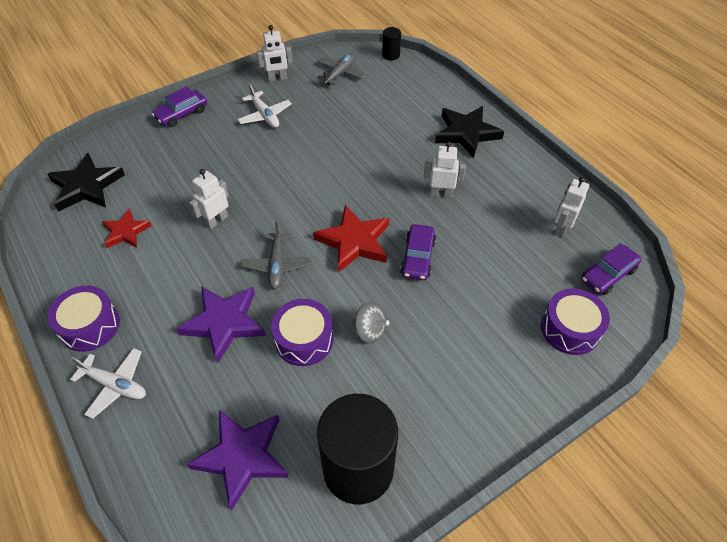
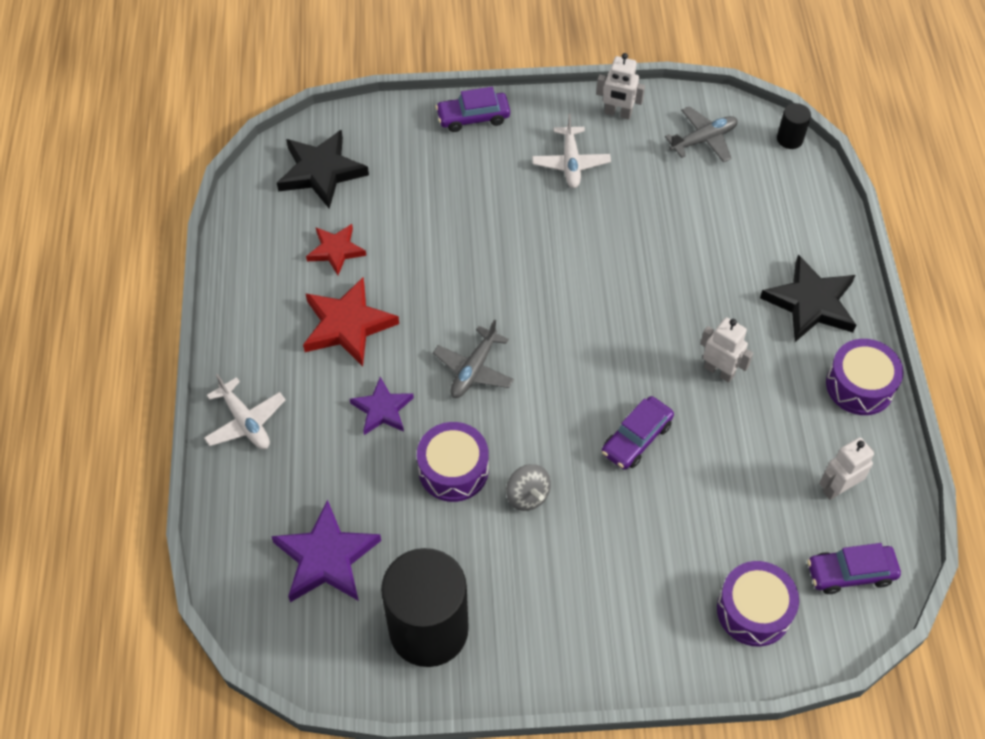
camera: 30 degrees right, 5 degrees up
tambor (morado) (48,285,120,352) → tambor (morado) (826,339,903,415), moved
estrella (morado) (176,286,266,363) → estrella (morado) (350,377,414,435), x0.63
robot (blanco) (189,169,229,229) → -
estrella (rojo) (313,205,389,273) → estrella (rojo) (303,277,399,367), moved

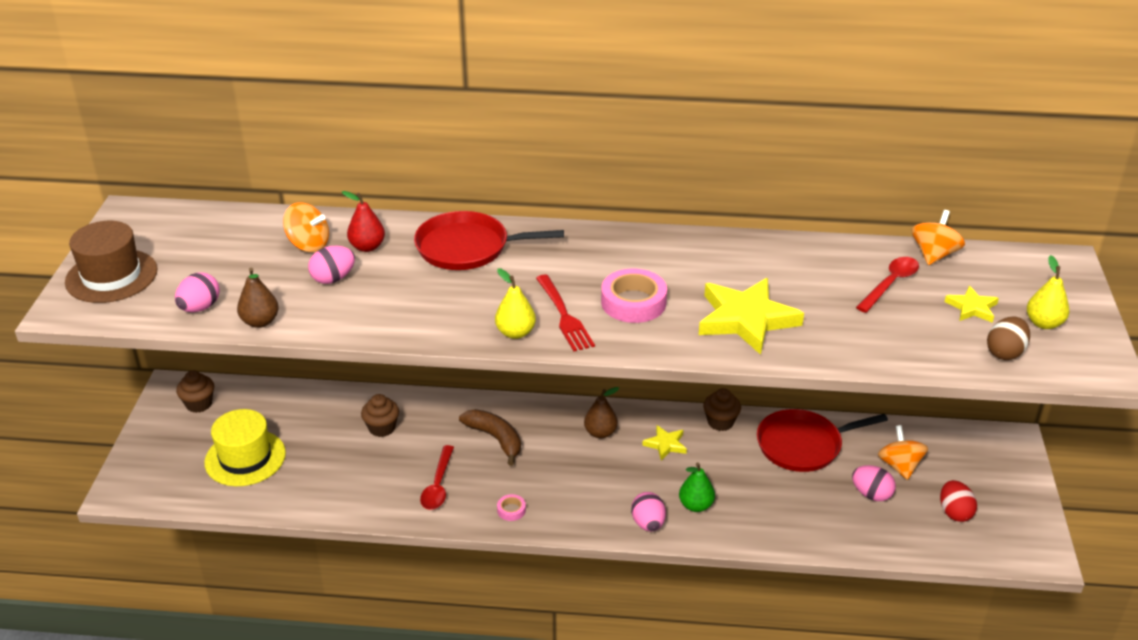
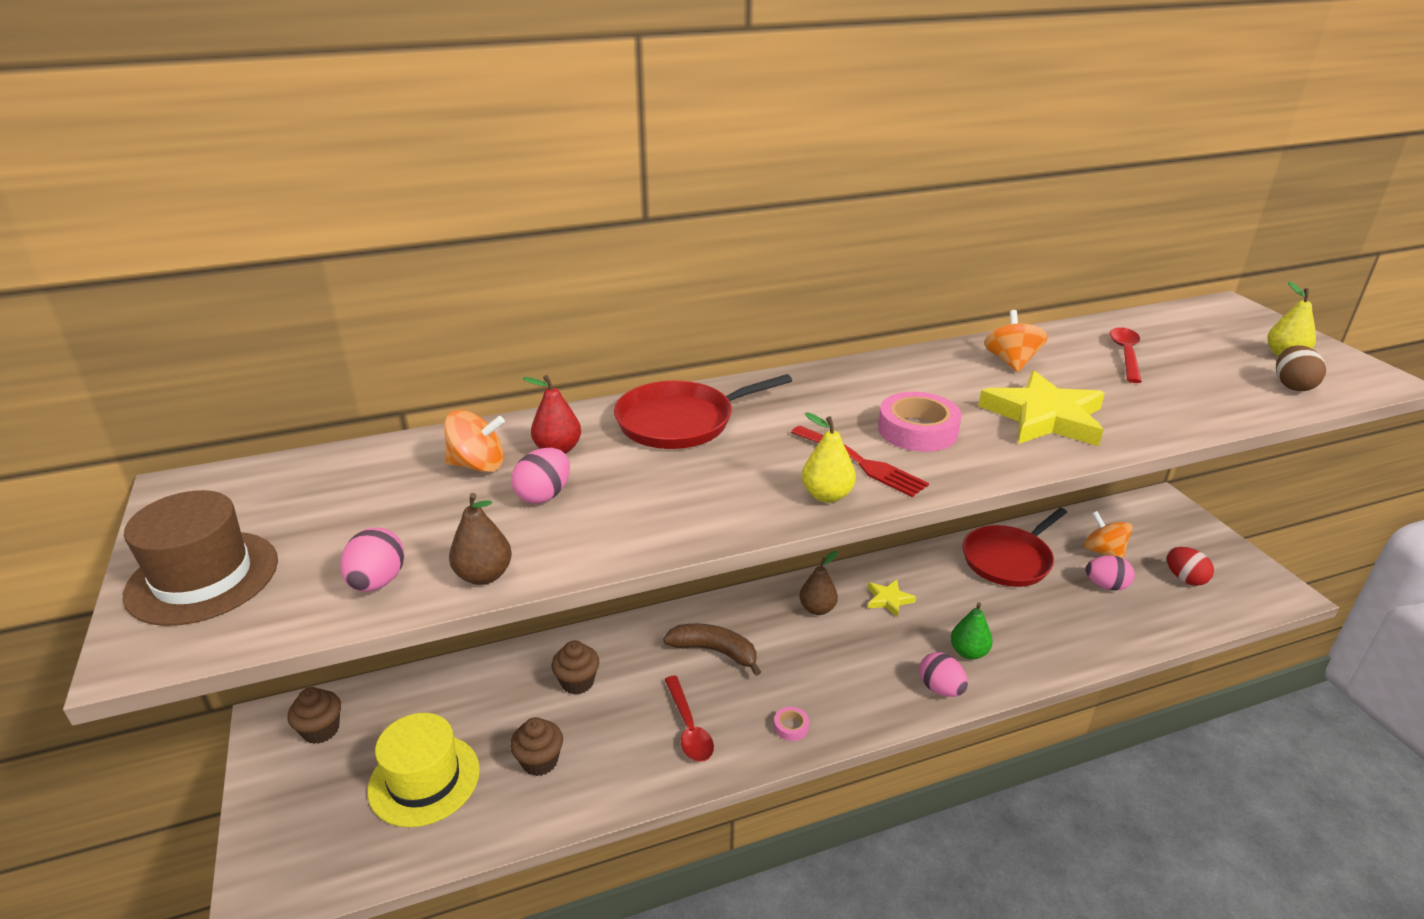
camera: 25 degrees left, 5 degrees down
magdalena (marrón) (703,388,741,431) → magdalena (marrón) (510,717,563,776), moved
peonza (naranja) (912,210,965,265) → peonza (naranja) (984,310,1048,372), moved
estrella (amarillo) (945,286,999,323) → -

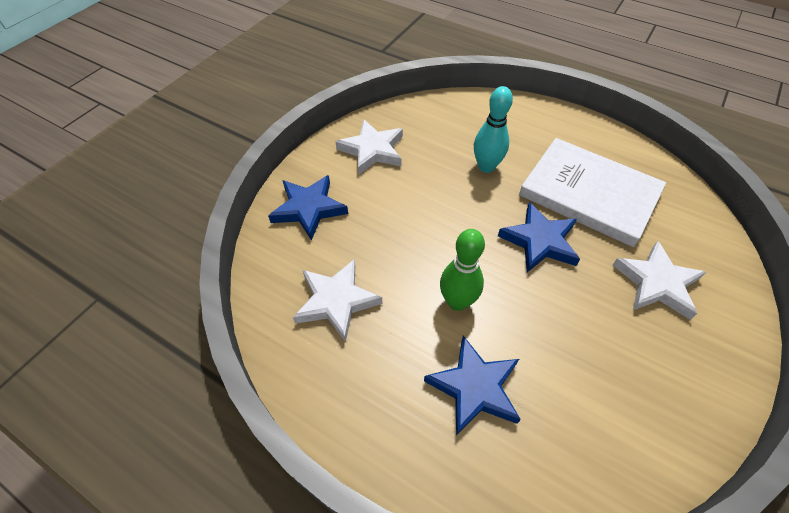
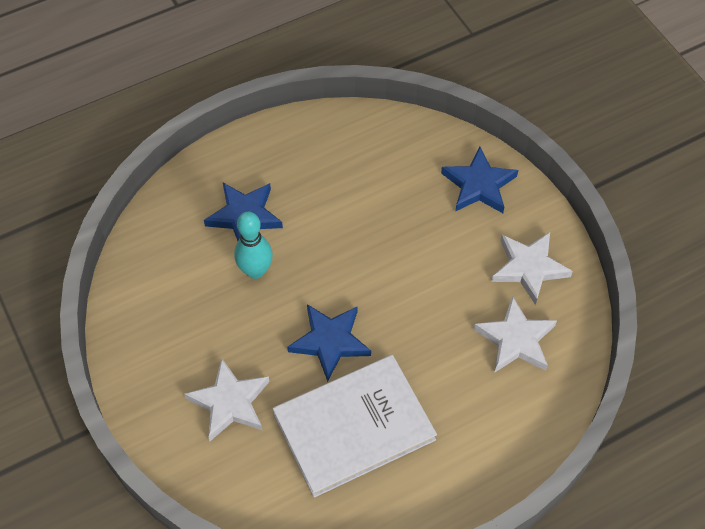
camera: 120 degrees right, 5 degrees up
estrella (blanco) (293,259,382,342) → estrella (blanco) (474,296,557,373), moved
bolo (verde) (440,229,485,311) → -
bolo (turquesa) (474,86,513,173) → bolo (turquesa) (234,212,273,279), moved

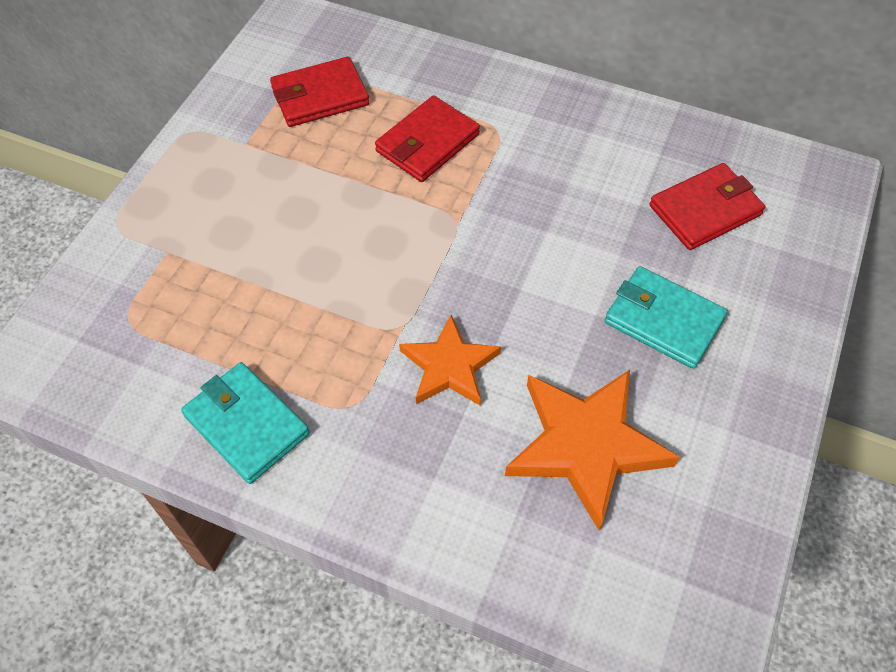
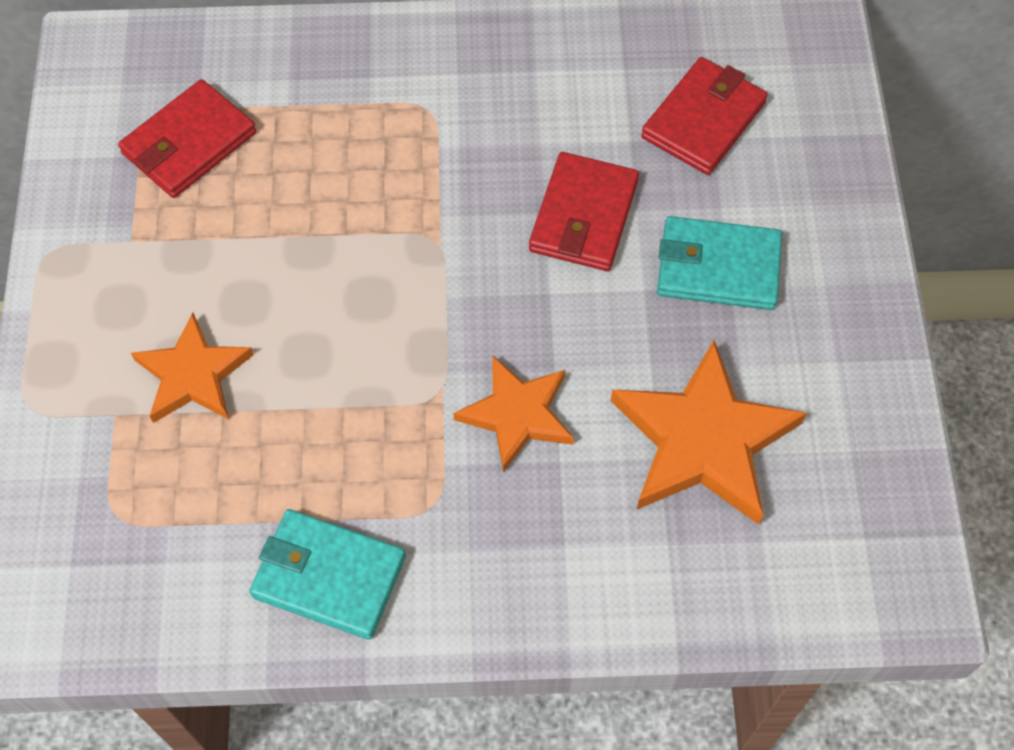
camera: 25 degrees left, 5 degrees up
cartera (rojo) (375,95,480,182) → cartera (rojo) (529,152,639,271), moved
- → estrella (naranja) (131,313,254,423)

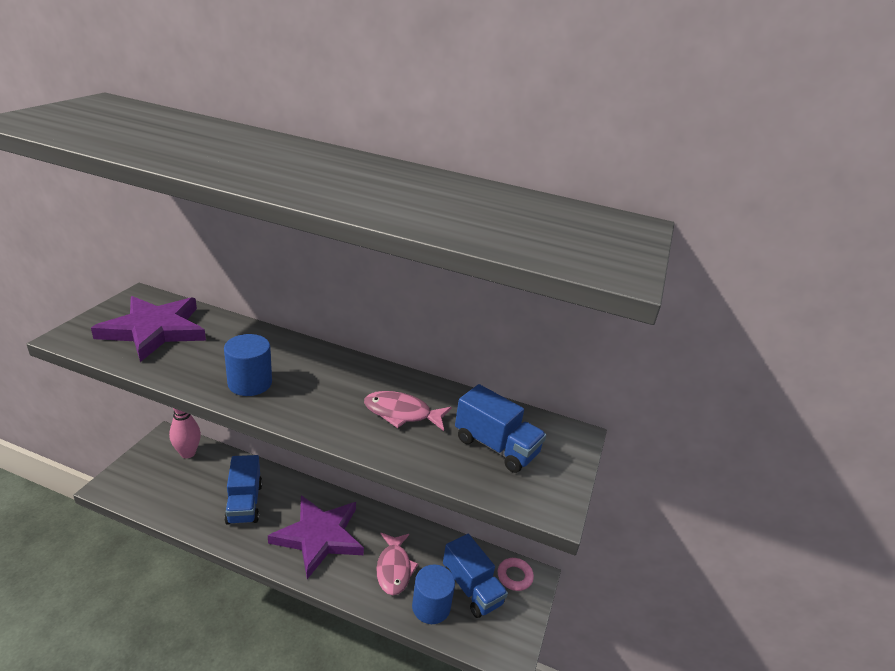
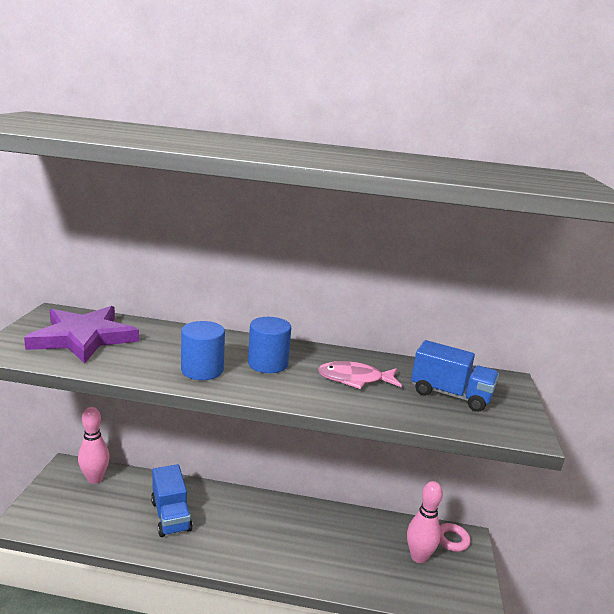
camera: 10 degrees left, 10 degrees down
estrella (morado) (268,495,364,579) → -
pez (rosa) (376,533,418,595) → -
cilindro (azul) (412,564,455,624) → cilindro (azul) (248,317,291,373), moved
camión (azul) (443,534,508,618) → bolo (rosa) (407,481,443,563)

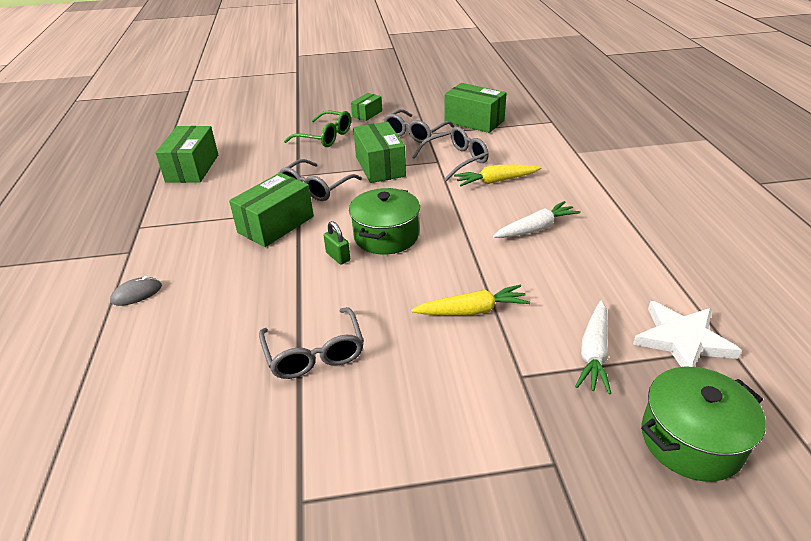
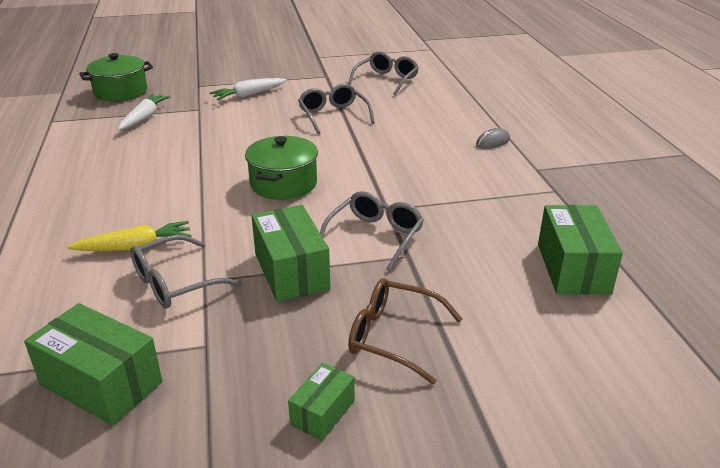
camera: 175 degrees right, 5 degrees down
caja (verde) (229,173,314,247) → -
gafas (verde) (284,111,351,147) → gafas (marrón) (348,278,462,384)
candado (verde) (324,221,350,265) → -
gafas (gris) (384,109,454,143) → gafas (gris) (348,51,419,95), moved
zanahoria (amarillo) (411,285,530,315) → -
zanahoria (blanco) (493,201,581,238) → zanahoria (blanco) (209,78,286,100), moved
estrella (blanco) (633,301,742,367) → -

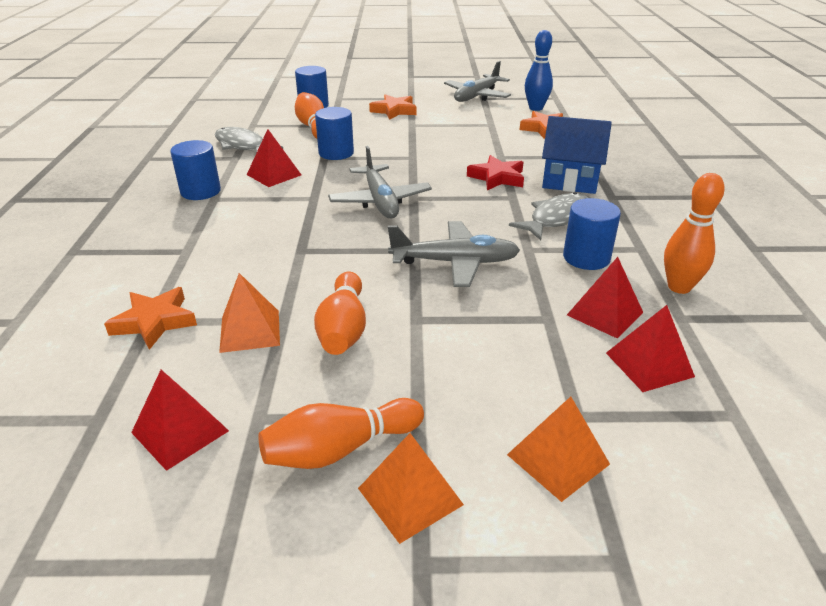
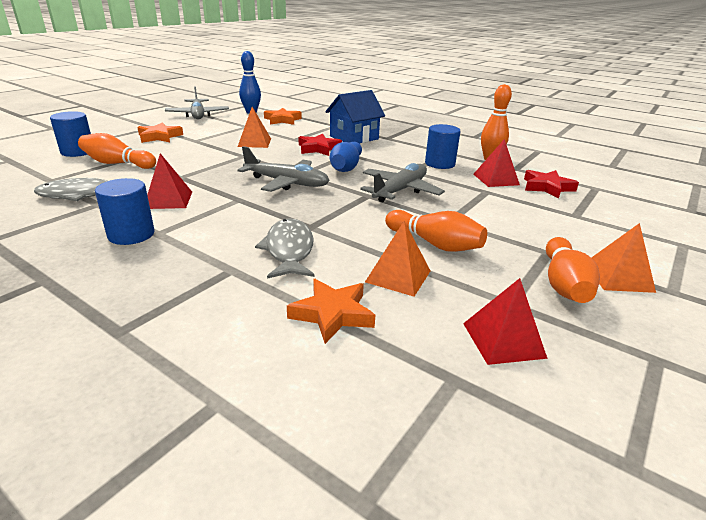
camera: 55 degrees left, 5 degrees down
cilindro (azul) (315,107,354,160) → -
pirámide (naranja) (507,397,610,502) → pirámide (naranja) (238,107,271,148), moved
pez (gris) (509,192,590,240) → pez (gris) (255,218,314,279), moved
pirámide (rojo) (606,305,695,392) → estrella (rojo) (524,170,579,199)
- → bolo (azul) (330,142,362,172)

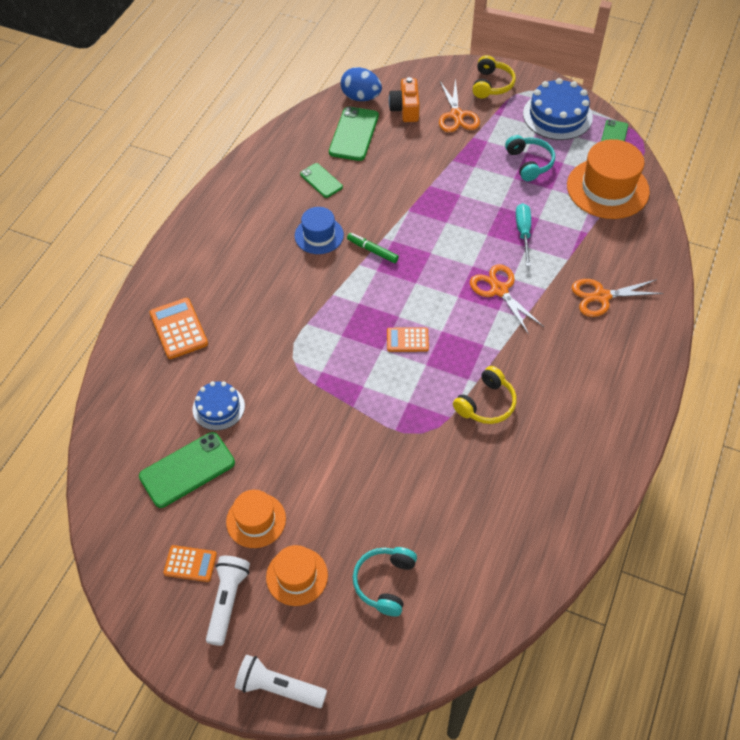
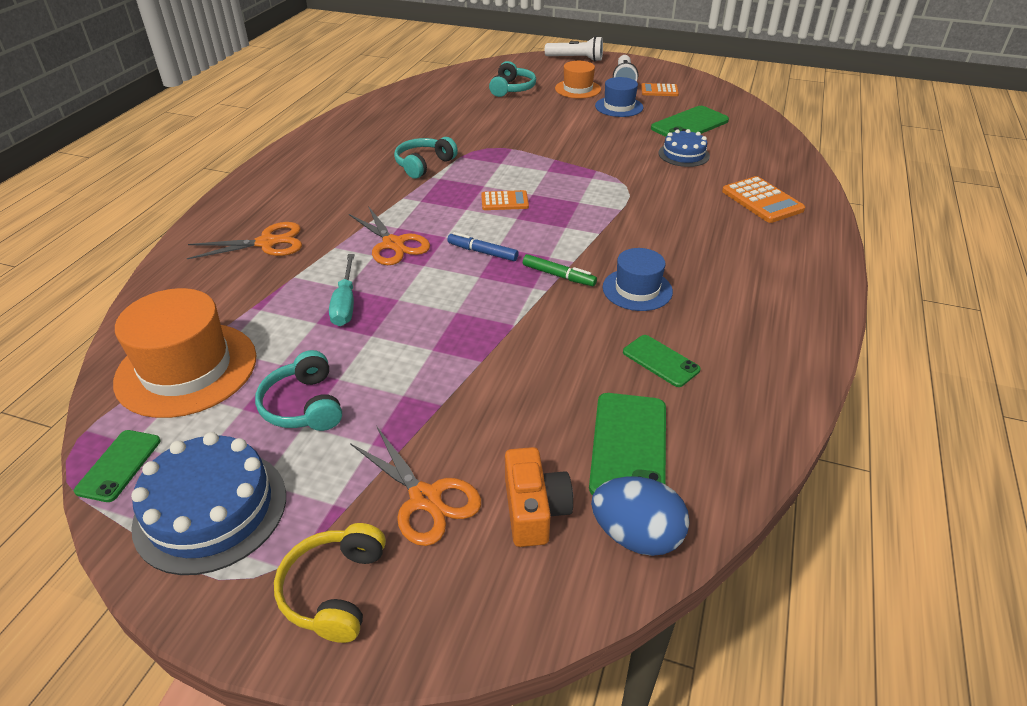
camera: 175 degrees right, 15 degrees down
sombrero (naranja) (226,490,286,548) → sombrero (azul) (595,77,643,117)
tijeras (naranja) (439,78,480,132) → tijeras (naranja) (350,427,481,546), 150 degrees clockwise
auriculares (amarillo) (453,366,516,424) → auriculares (turquesa) (394,137,458,179)
- → rotulador (azul) (447,232,519,261)

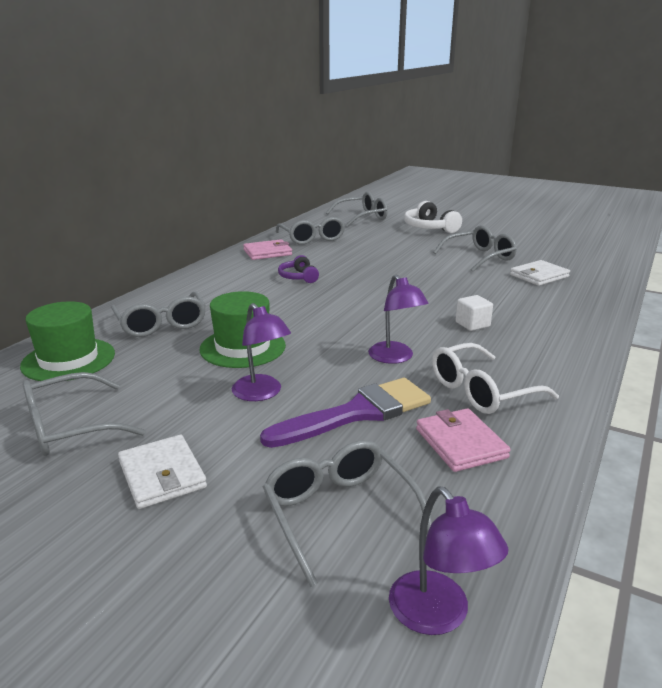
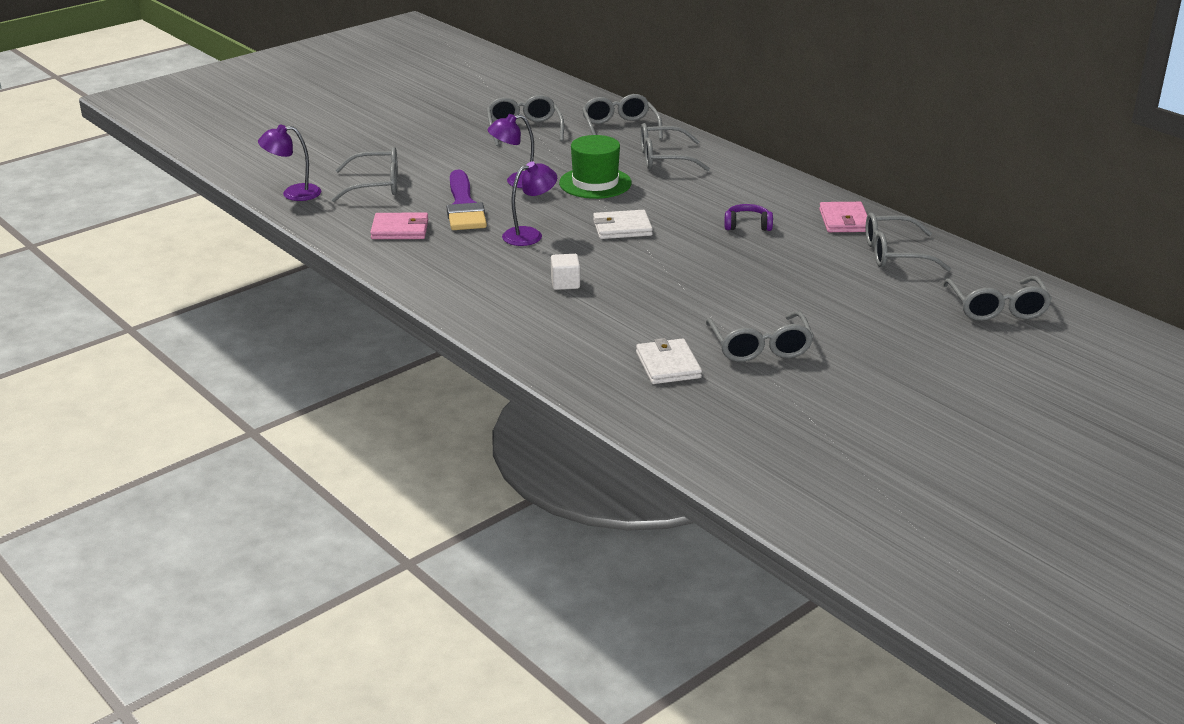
camera: 110 degrees right, 5 degrees up
sombrero (verde) (20,301,115,381) → gafas (gris) (582,94,663,140)
cartera (blanco) (118,435,207,509) → cartera (blanco) (593,210,653,239), moved
lámpara (morado) (368,274,429,364) → lámpara (morado) (502,161,557,246), 150 degrees clockwise
auriculares (blanco) (404,201,462,233) → -
gafas (blanco) (432,343,559,414) → -

